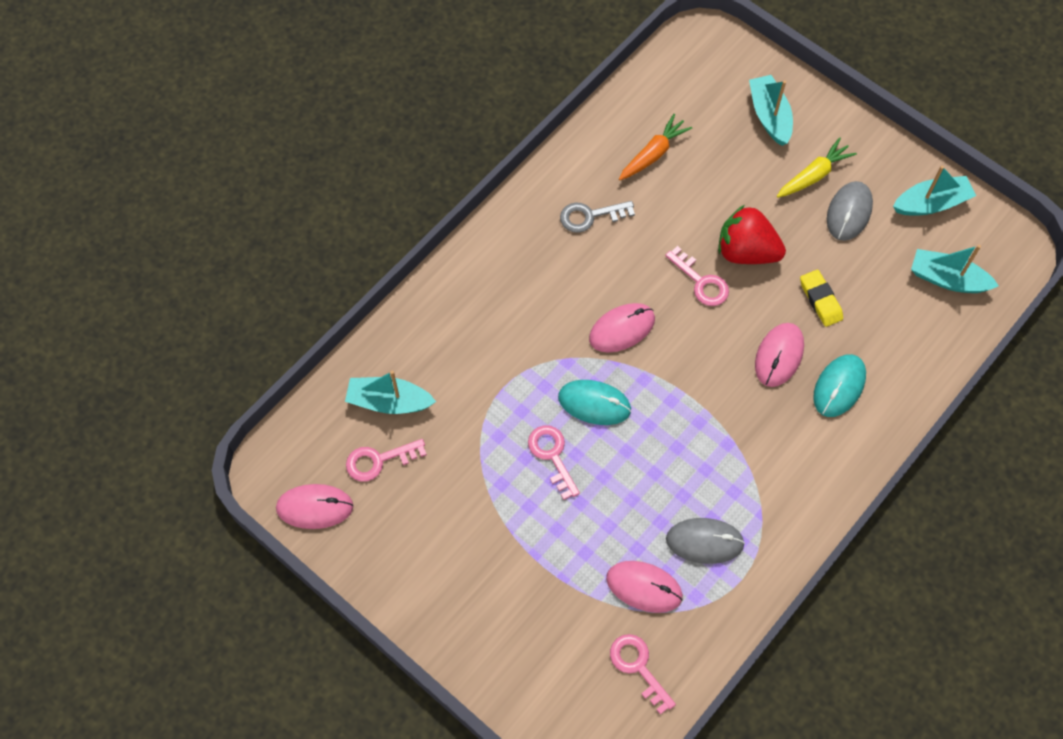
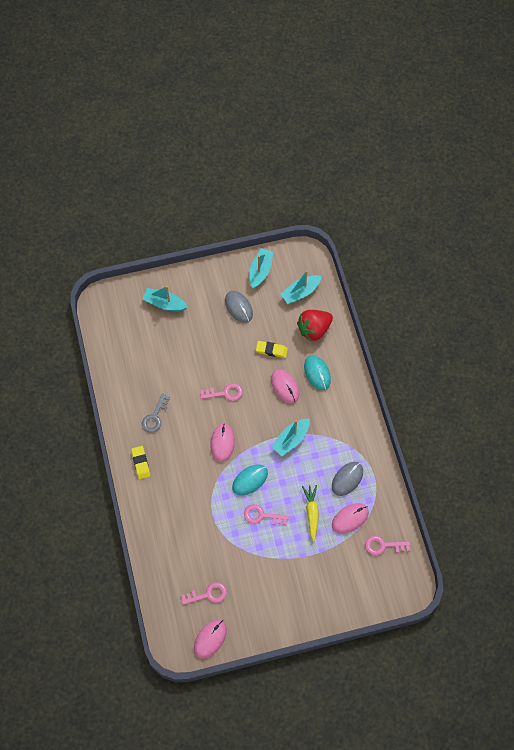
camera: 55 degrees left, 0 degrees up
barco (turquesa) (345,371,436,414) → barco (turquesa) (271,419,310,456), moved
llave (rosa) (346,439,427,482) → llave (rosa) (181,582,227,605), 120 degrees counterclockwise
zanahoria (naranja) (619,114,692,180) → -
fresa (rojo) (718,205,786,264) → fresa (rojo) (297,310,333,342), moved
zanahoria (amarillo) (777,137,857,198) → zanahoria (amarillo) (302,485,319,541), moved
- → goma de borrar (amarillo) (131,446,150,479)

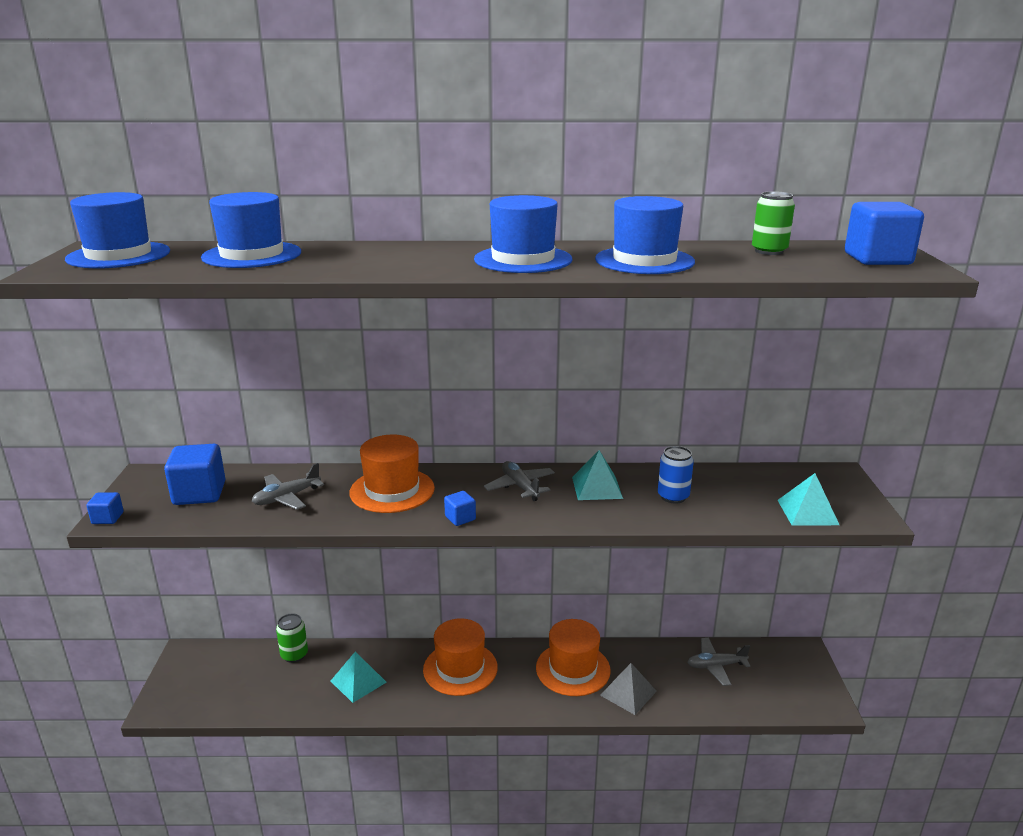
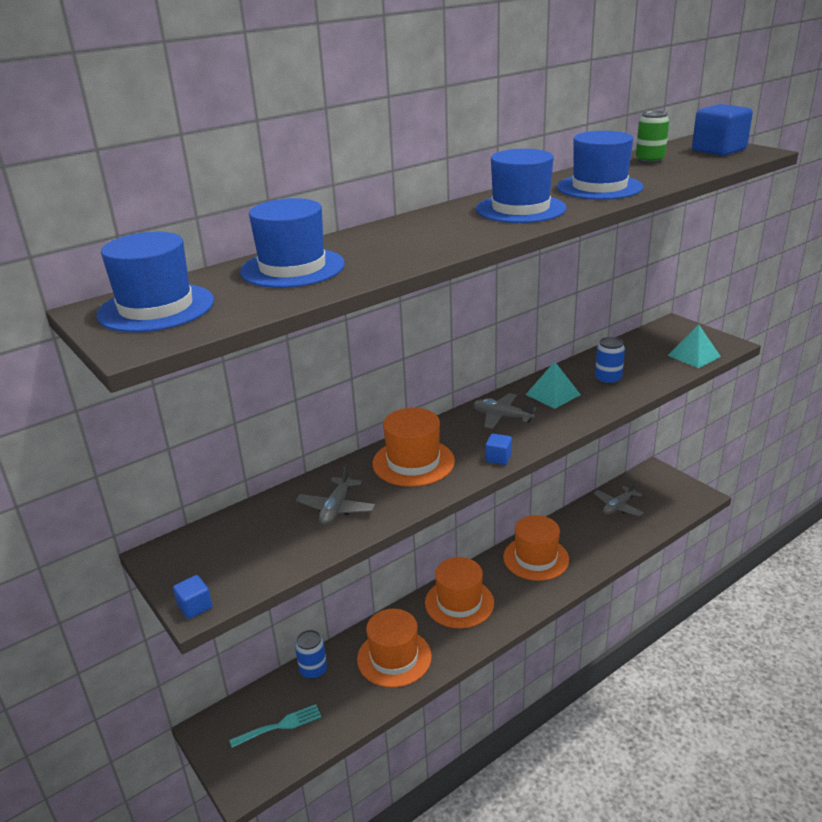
camera: 35 degrees left, 5 degrees up
cubo (azul) (164,444,225,505) → -
lata (verde) (276,614,308,663) → lata (azul) (295,630,327,679)
pirámide (turquesa) (331,652,387,703) → sombrero (naranja) (357,609,432,688)
pirámide (gris) (600,663,657,715) → -
- → tenedor (turquesa) (229,704,321,748)

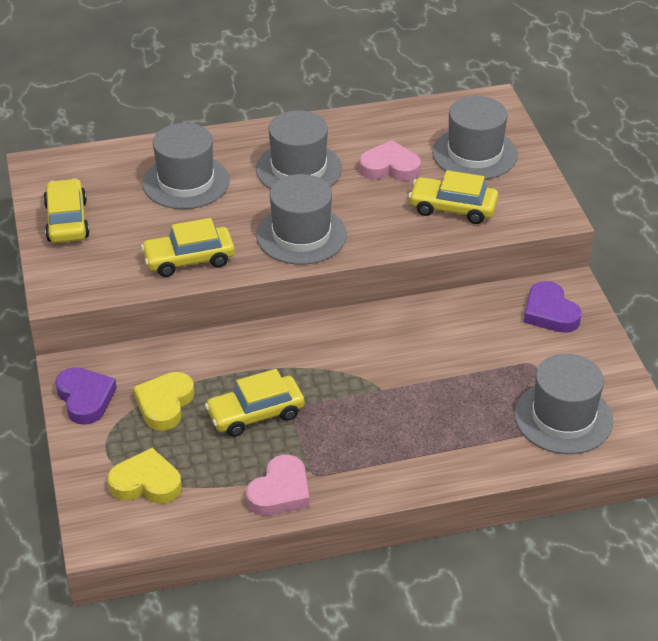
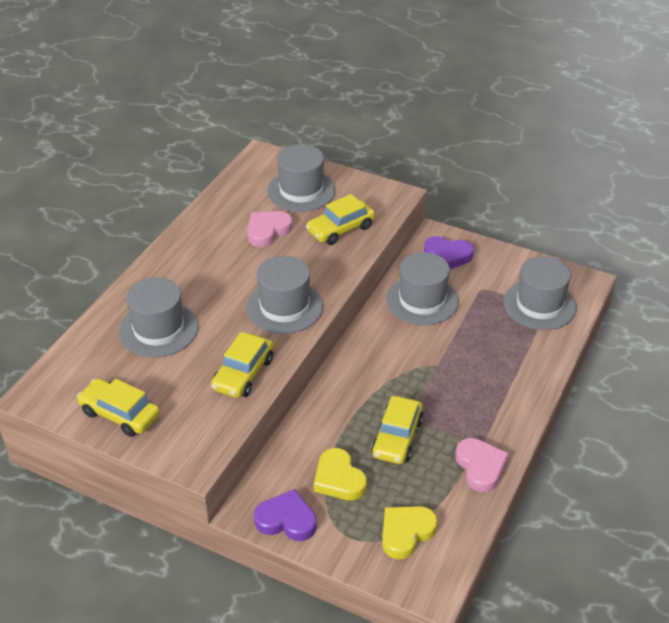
camera: 50 degrees left, 0 degrees up
sombrero (gris) (256,110,342,189) → sombrero (gris) (386,252,459,325), moved

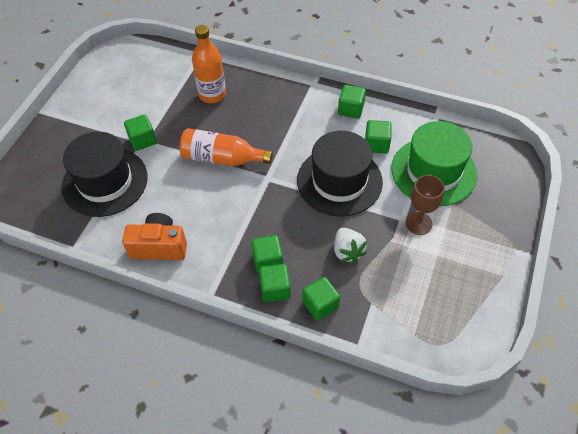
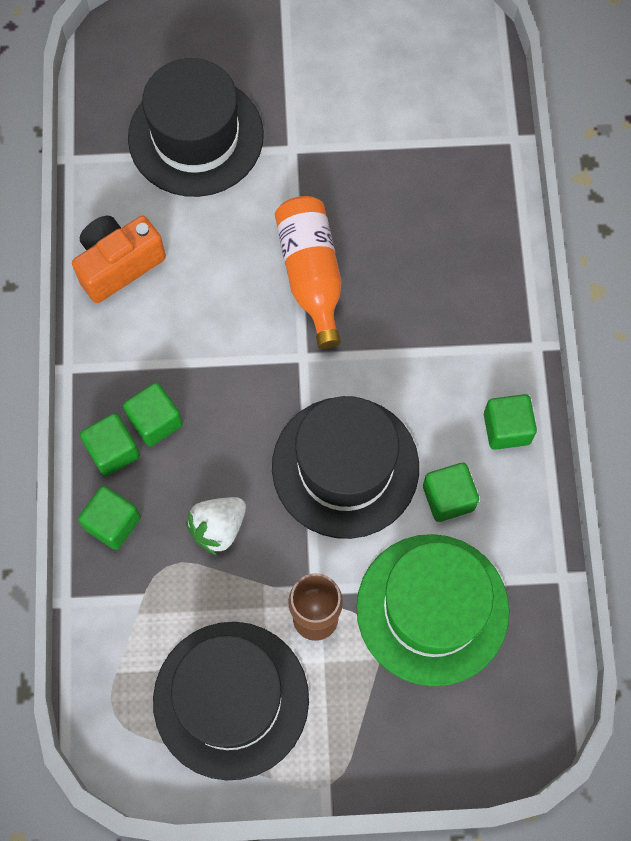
camera: 65 degrees right, 15 degrees up
cámara (naranja) (122,213,187,260) → cámara (naranja) (72,216,166,303), 105 degrees counterclockwise
cubo (verde) (124,114,157,151) → -
botella (naranja) (192,25,226,103) → -
- → sombrero (negro) (153,622,309,780)

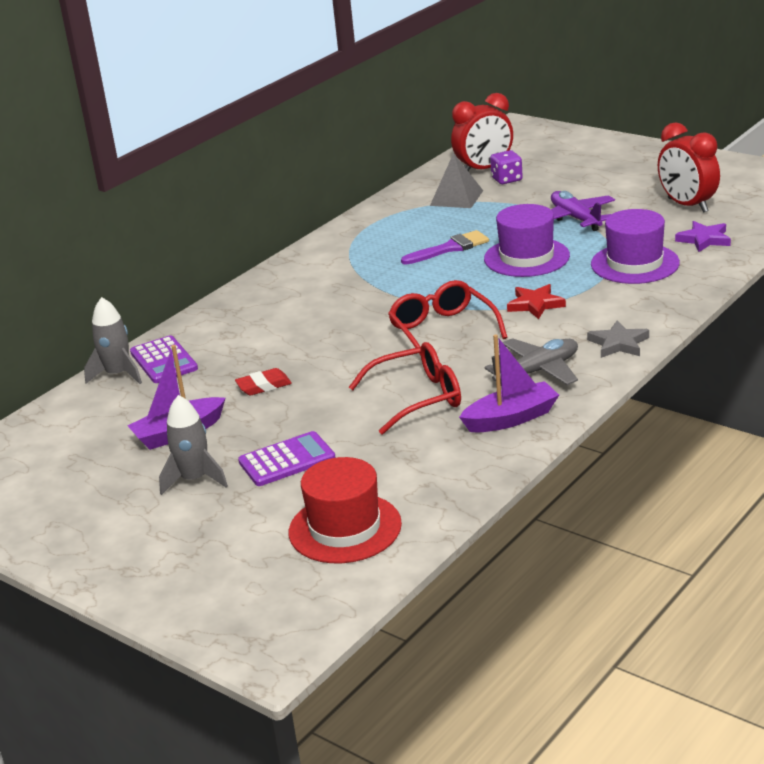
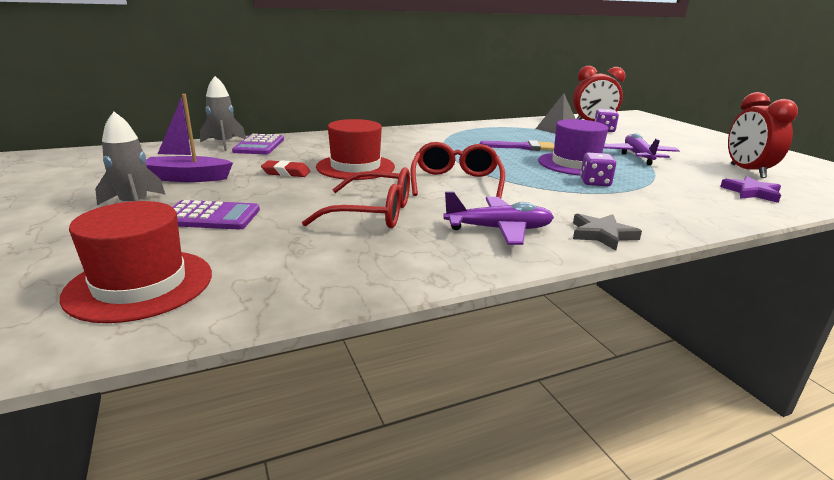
camera: 25 degrees right, 5 degrees down
barco (morado) (459,335,559,432) → -
avión (gris) (484,338,578,385) → avión (morado) (443,191,554,245)
estrella (rojo) (507,284,566,319) → -
sombrero (morado) (591,209,680,284) → -
- → sombrero (rojo) (316,119,395,180)
- → dado (morado) (580,153,616,186)

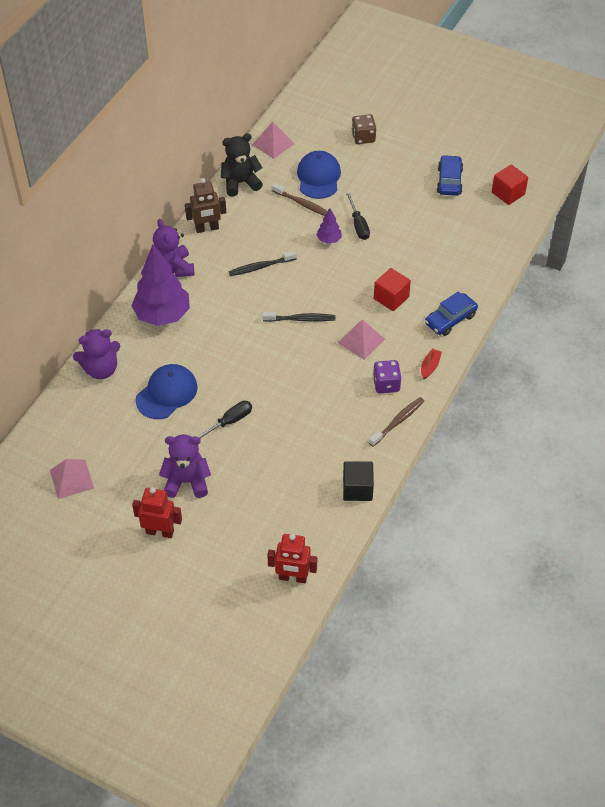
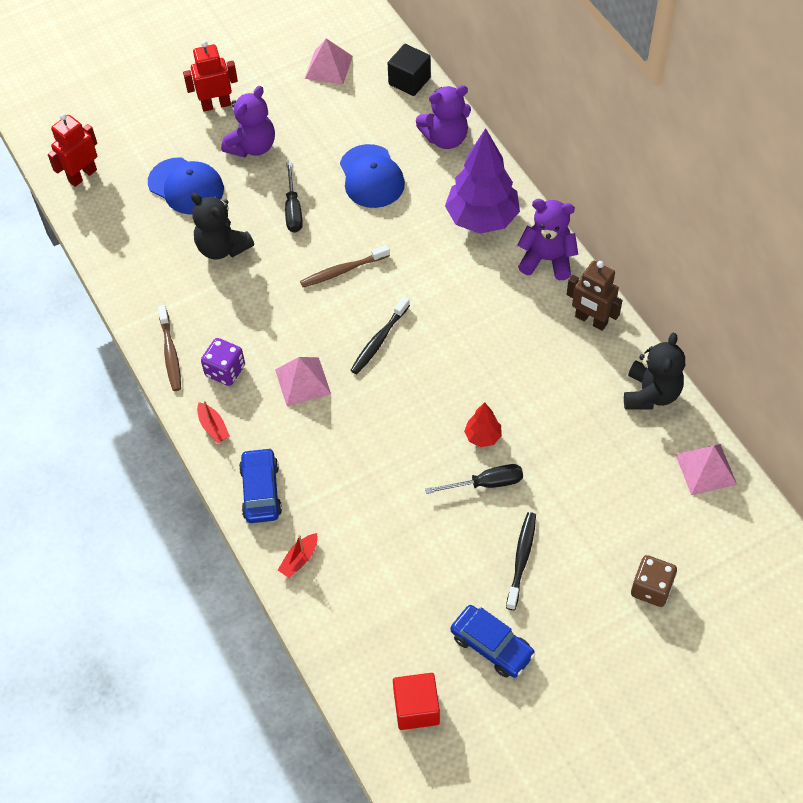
camera: 125 degrees right, 5 degrees up
osito (morado) (73,329,120,379) → osito (morado) (416,85,471,149), 120 degrees counterclockwise
robot (rojo) (132,487,182,538) → robot (rojo) (183,41,238,112), 150 degrees counterclockwise
robot (marrón) (185,178,226,233) → robot (marrón) (566,261,623,331), 75 degrees counterclockwise
cepillo de dientes (negro) (229,250,297,276) → cepillo de dientes (negro) (506,512,536,610), moved
cepillo de dientes (marrón) (271,183,327,216) → cepillo de dientes (marrón) (300,245,390,287), moved
gorra (azul) (297,151,341,199) → gorra (azul) (148,157,224,215), moved
árbol (morado) (317,208,342,244) → árbol (rojo) (464,402,502,447)
cubo (negro) (343,461,374,501) → cubo (negro) (388,44,431,96), moved
destornillador (negro) (346,192,370,240) → destornillador (negro) (425,464,523,494), 150 degrees clockwise
cubo (rojo) (374,268,411,311) → -
- → osito (negro) (191,192,254,259)
- → barco (rojo) (278,533,318,578)

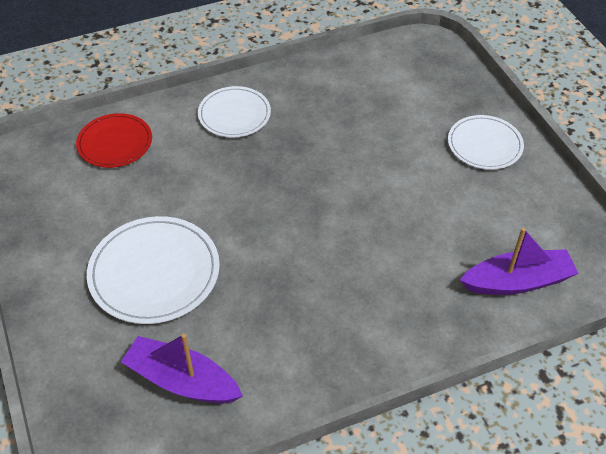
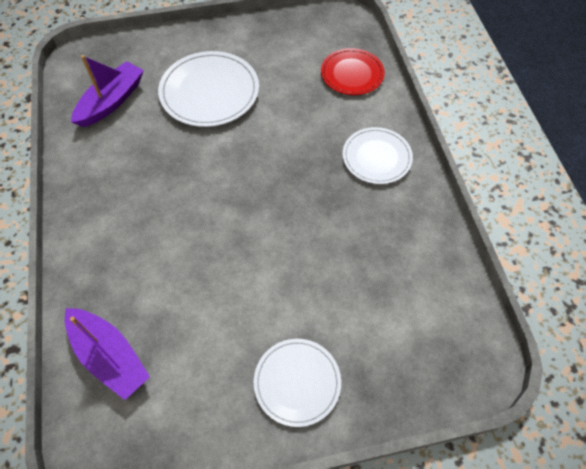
camera: 100 degrees right, 10 degrees up
barco (morado) (460,228,579,295) → barco (morado) (65,308,150,400), 45 degrees counterclockwise

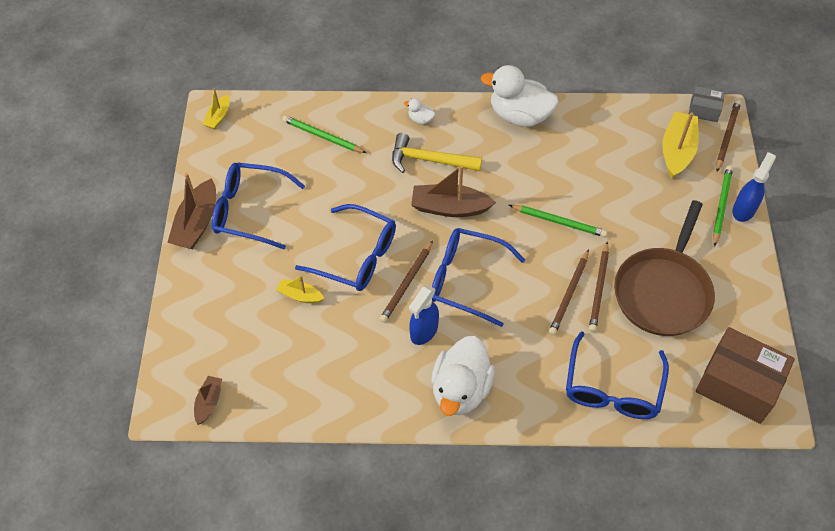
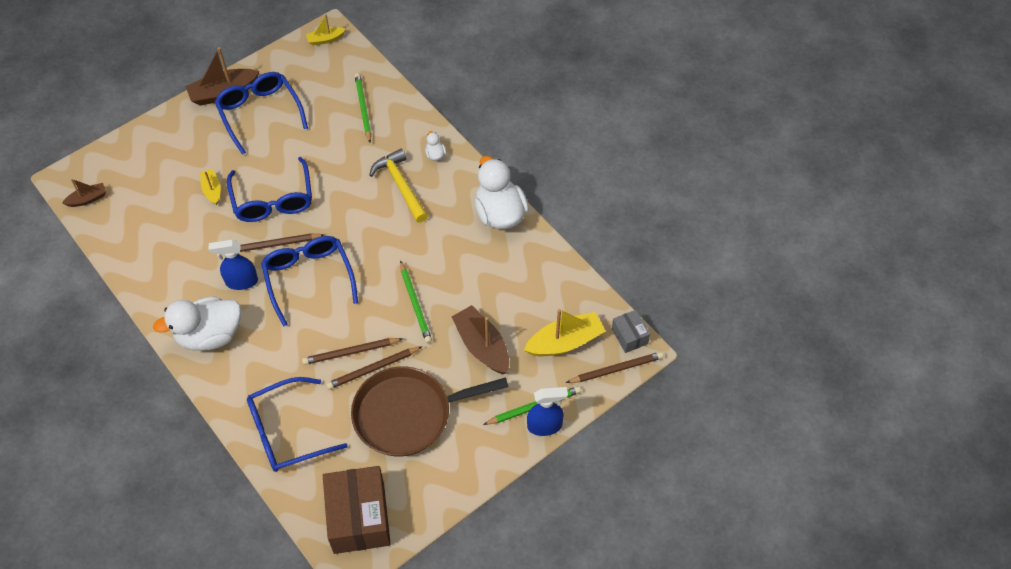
camera: 50 degrees right, 0 degrees up
barco (marrón) (411,165,496,217) → barco (marrón) (452,305,509,374), moved

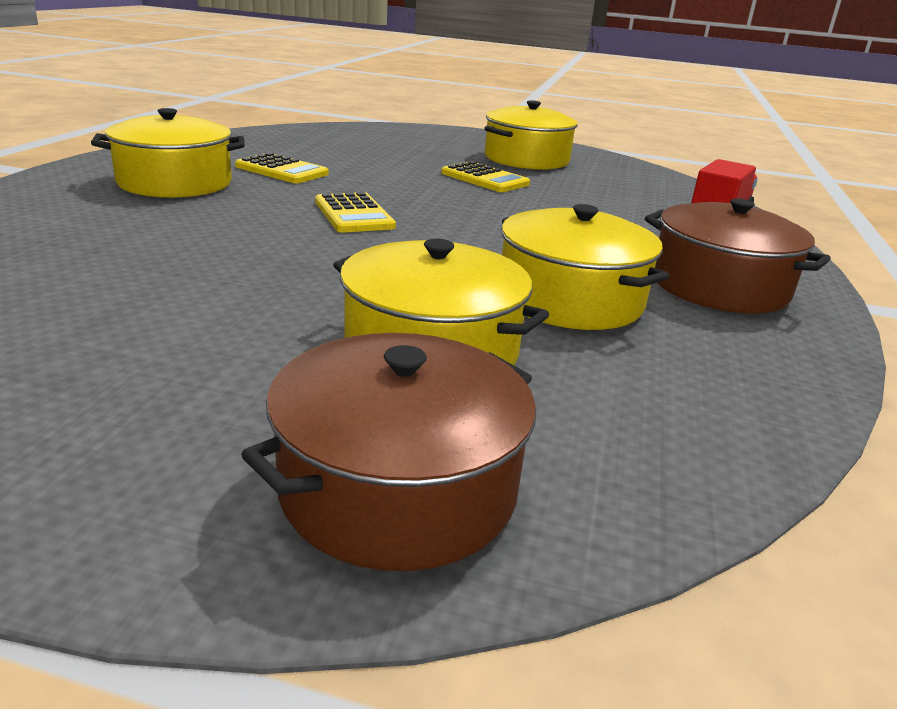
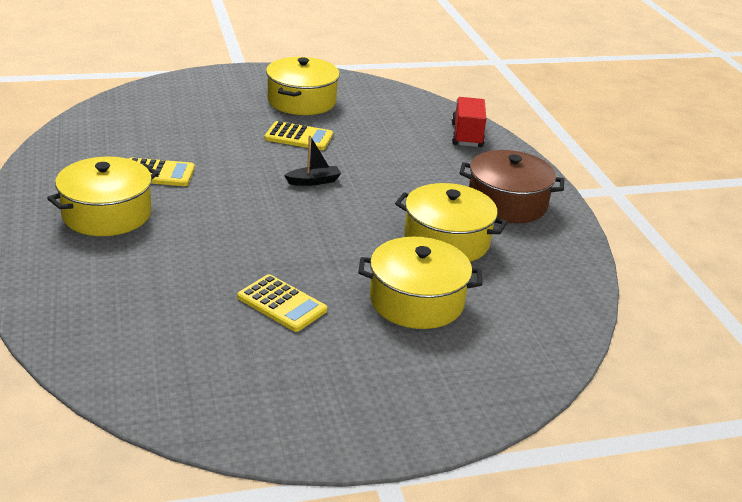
camera: 30 degrees left, 5 degrees up
olla (marrón) (241,333,536,571) → -
calculadora (amarillo) (315,192,396,233) → calculadora (amarillo) (237,274,327,332), moved
- → barco (negro) (284,135,341,186)

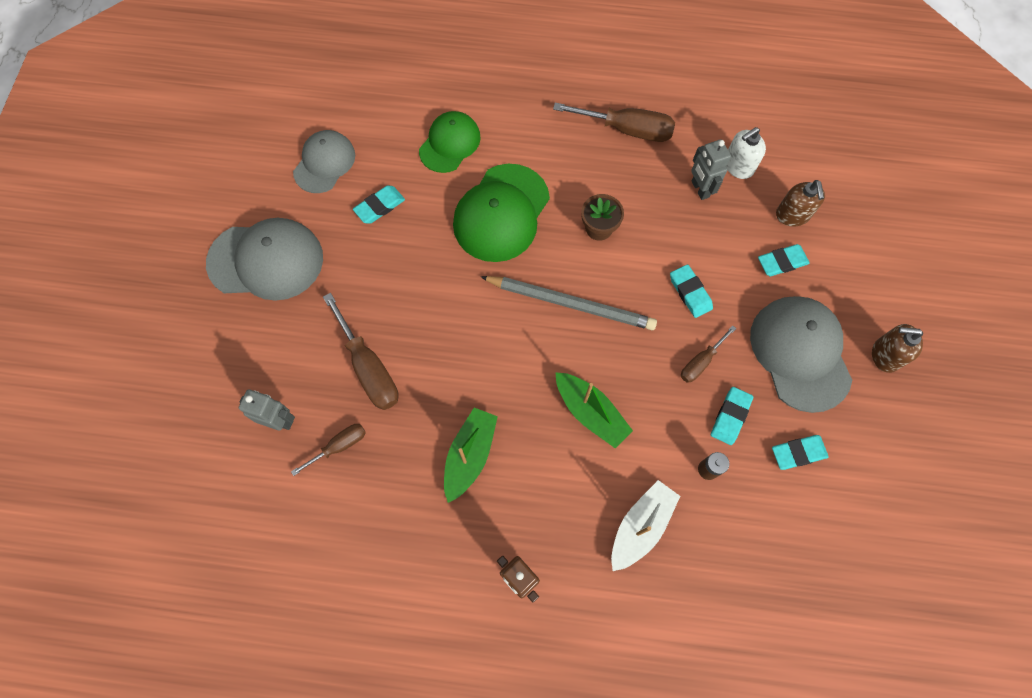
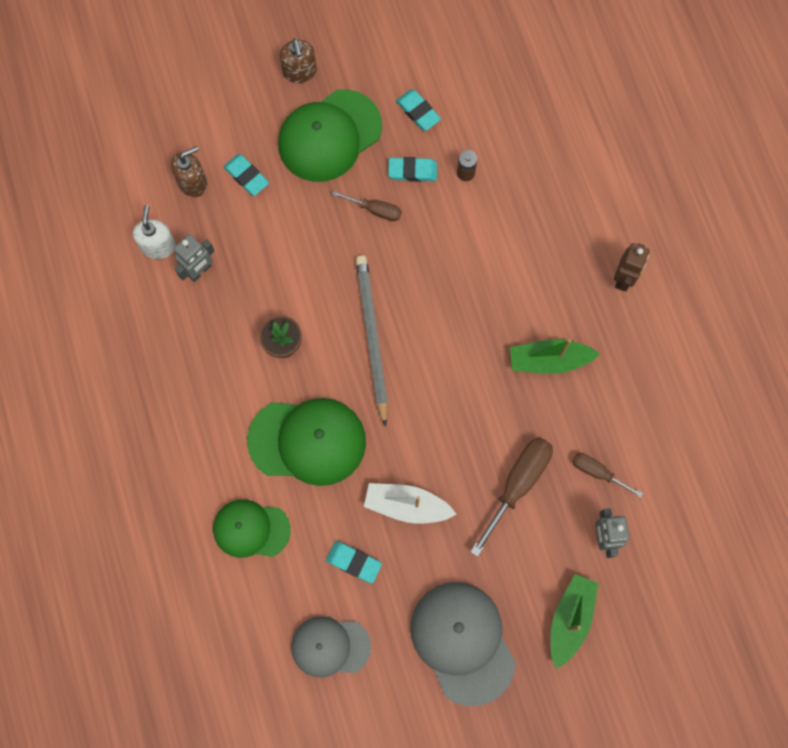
camera: 115 degrees left, 5 degrees up
destornillador (marrón) (553,103,675,142) → -
barco (verde) (555,372,633,449) → barco (verde) (551,574,598,669), moved
barco (blanco) (611,480,680,571) → barco (blanco) (364,483,456,524), moved
goma de borrar (turquesa) (670,264,713,318) → -
dispensador de jabón (blanco) (726,127,766,179) → dispensador de jabón (blanco) (133,205,176,259), 120 degrees counterclockwise
gorra (gris) (750,296,852,413) → gorra (verde) (278,89,382,182)

